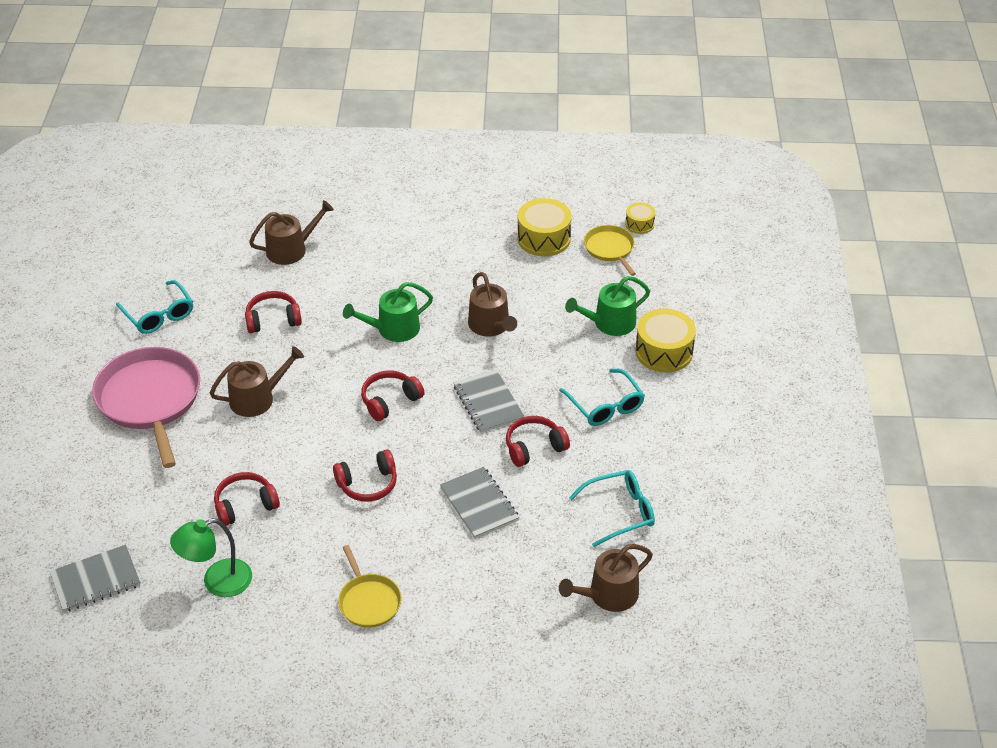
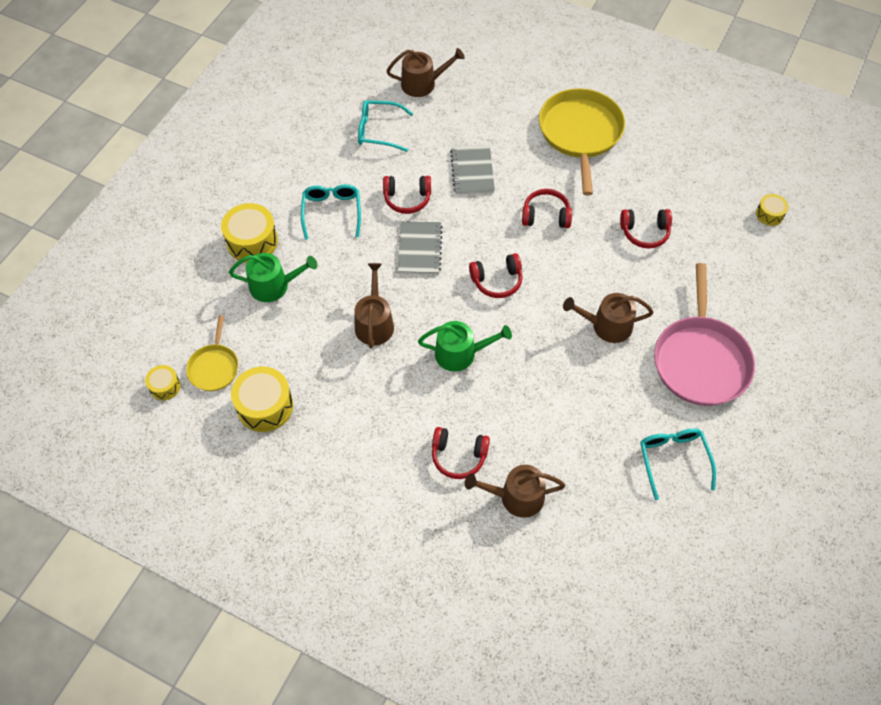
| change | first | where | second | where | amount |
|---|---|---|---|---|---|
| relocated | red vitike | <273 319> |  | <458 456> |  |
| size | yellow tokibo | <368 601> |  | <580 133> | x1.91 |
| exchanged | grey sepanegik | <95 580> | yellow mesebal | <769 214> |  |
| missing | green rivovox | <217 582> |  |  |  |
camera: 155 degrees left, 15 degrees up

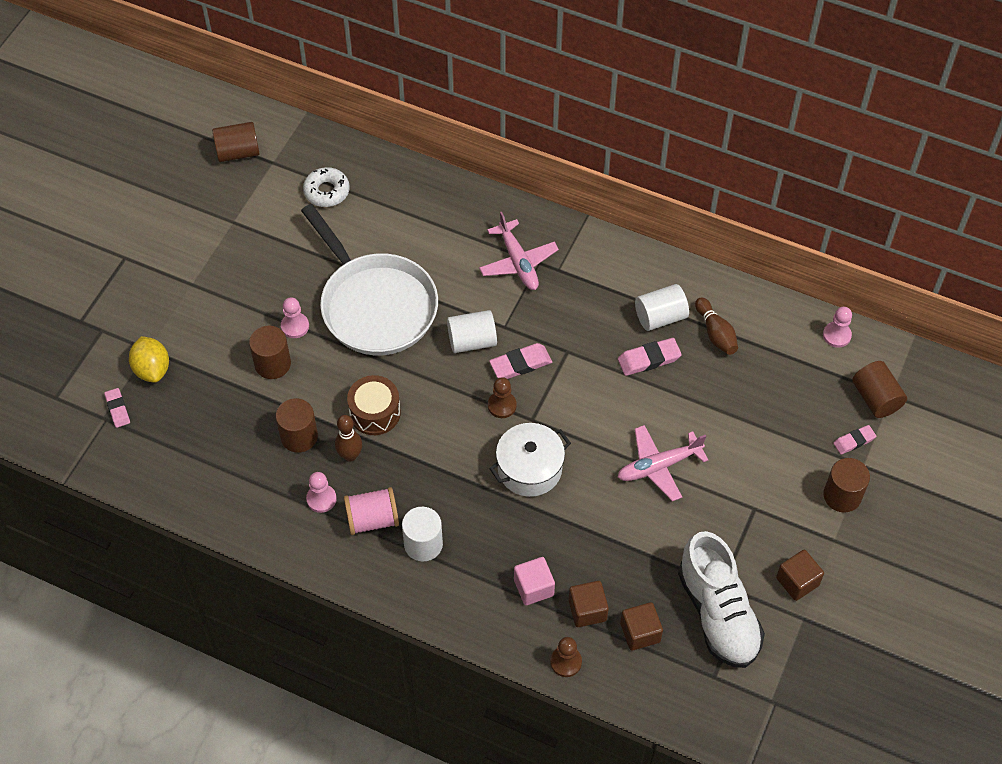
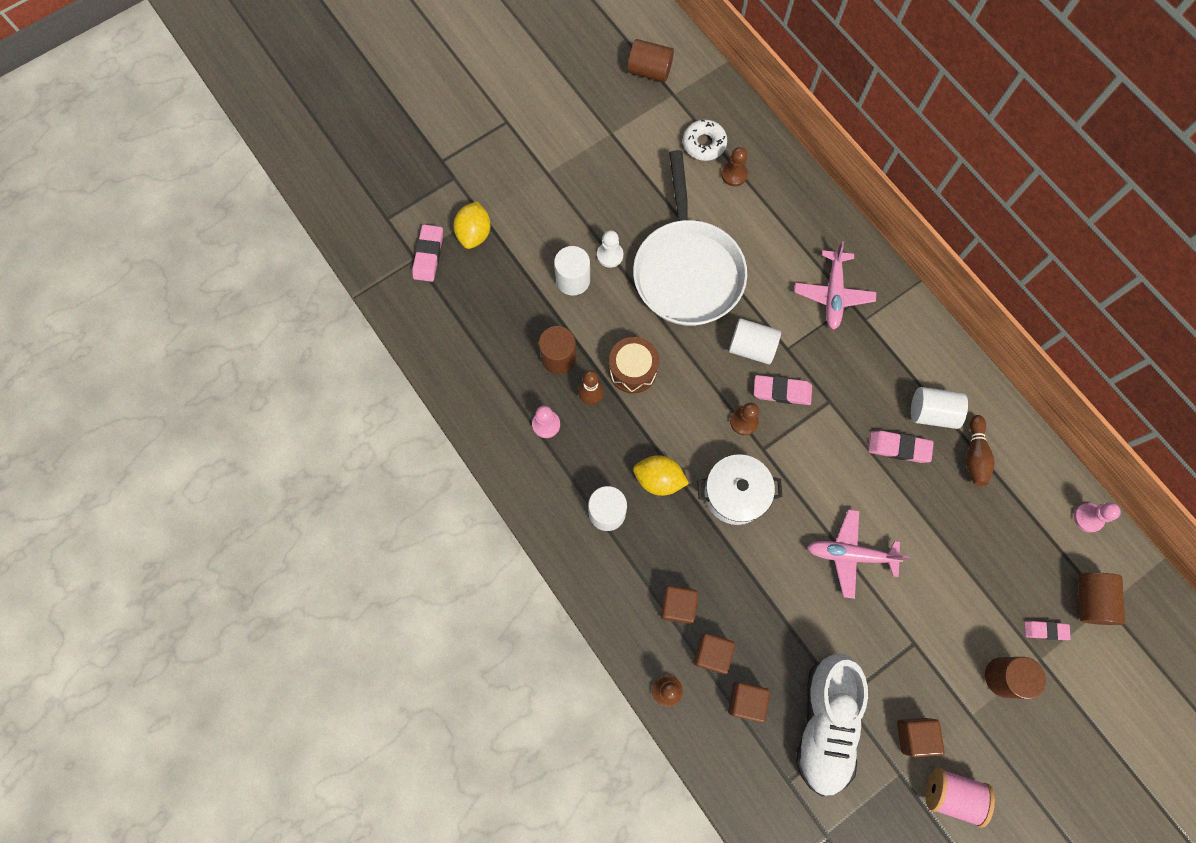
| change | first | where | second | where | amount |
|---|---|---|---|---|---|
| size | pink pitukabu | <117 409> |  | <428 255> | x1.52 |
| colour | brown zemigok | <272 364> | white zemigok | <573 280> |  |
| colour | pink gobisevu | <295 326> | white gobisevu | <610 255> |  |
| appeared |  |  | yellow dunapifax | <658 479> |  |
| colour | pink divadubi | <533 587> | brown divadubi | <677 606> |  |
| appeared |  |  | brown gobisevu | <734 174> |  |
| relocated | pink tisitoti | <372 519> |  | <951 794> |  |
camera: 30 degrees right, 15 degrees up

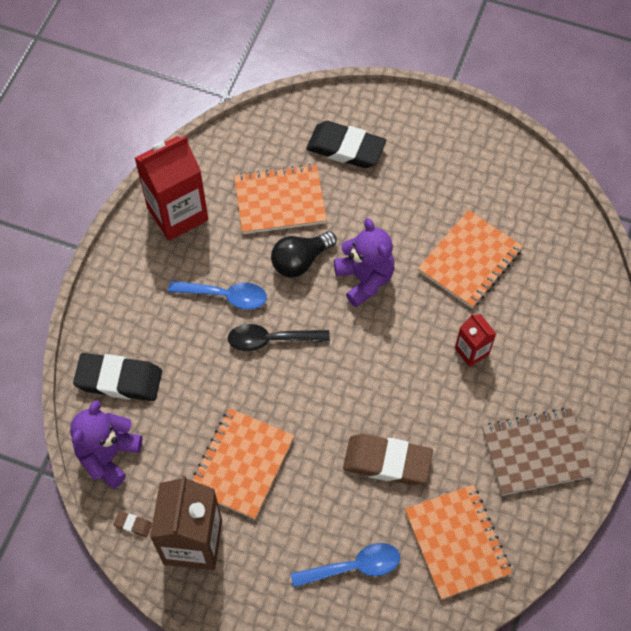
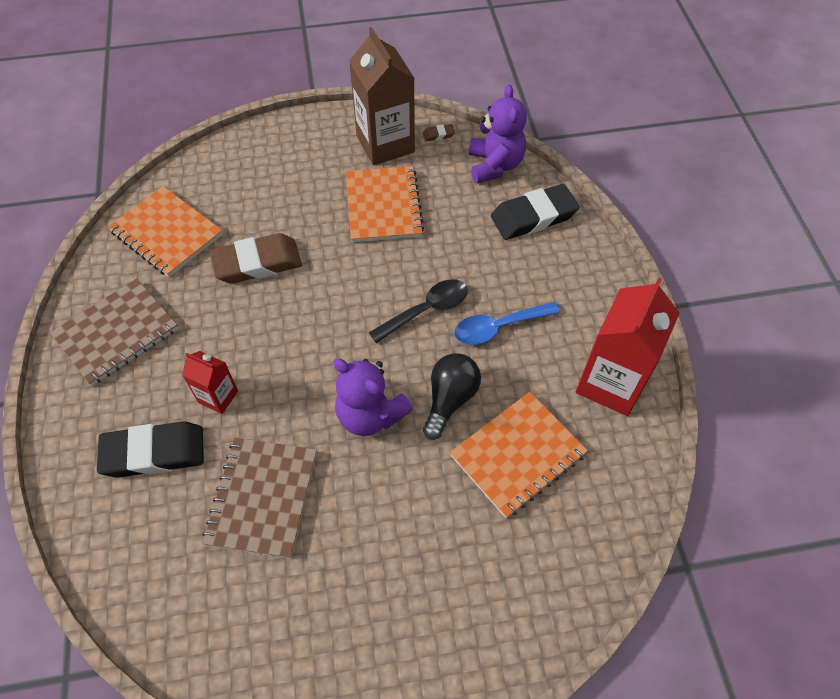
| change | first | where | second | where | amount |
|---|---|---|---|---|---|
| relocated | black pitukabu | <345 148> |  | <154 452> |  |
| colour | orange sepanegik | <469 260> | brown sepanegik | <262 498> |  |
| missing | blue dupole | <353 567> |  |  |  |
camera: 150 degrees right, 5 degrees down

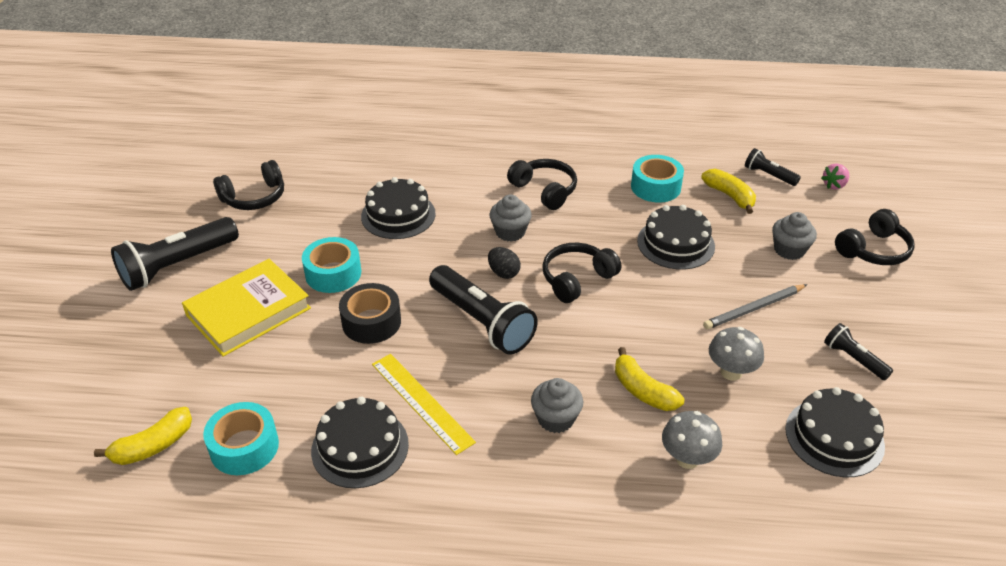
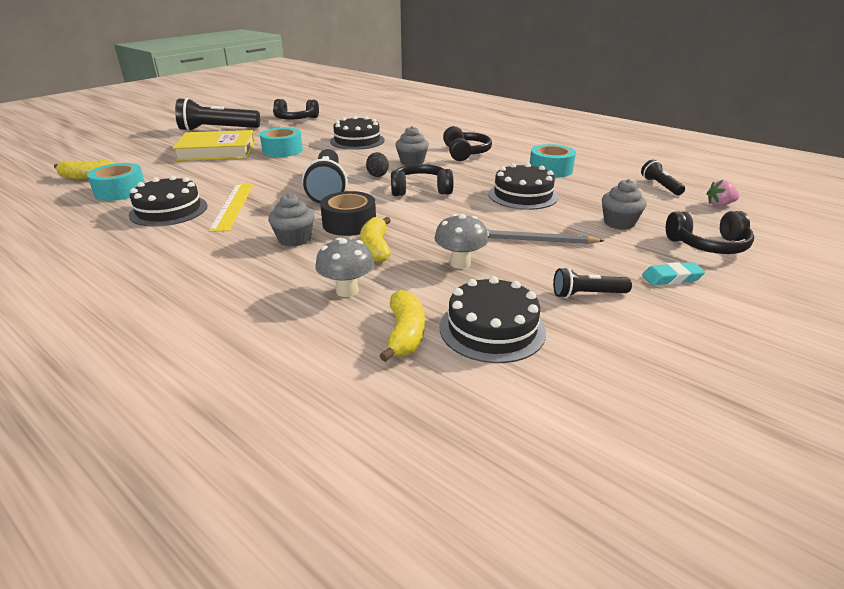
| change | first | where | second | where | amount |
|---|---|---|---|---|---|
| relocated | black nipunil | <371 322> |  | <349 223> |  |
| relocated | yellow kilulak | <729 196> |  | <405 334> |  |
| spun | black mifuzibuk | <854 359> |  | <587 294> | 90 degrees counterclockwise |
| appeared |  |  | turquoise pitukabu | <671 278> |  |
camera: 35 degrees right, 10 degrees down

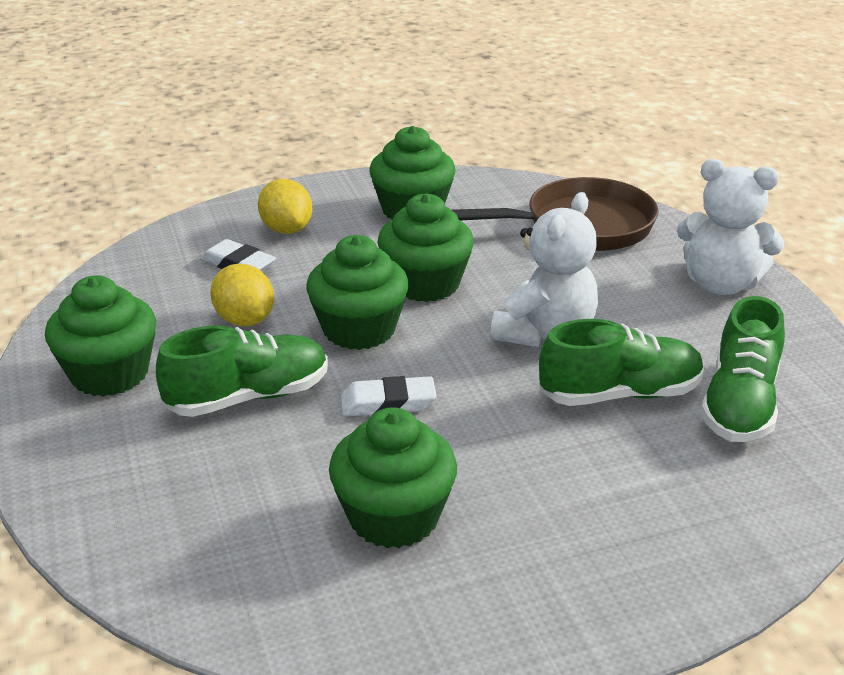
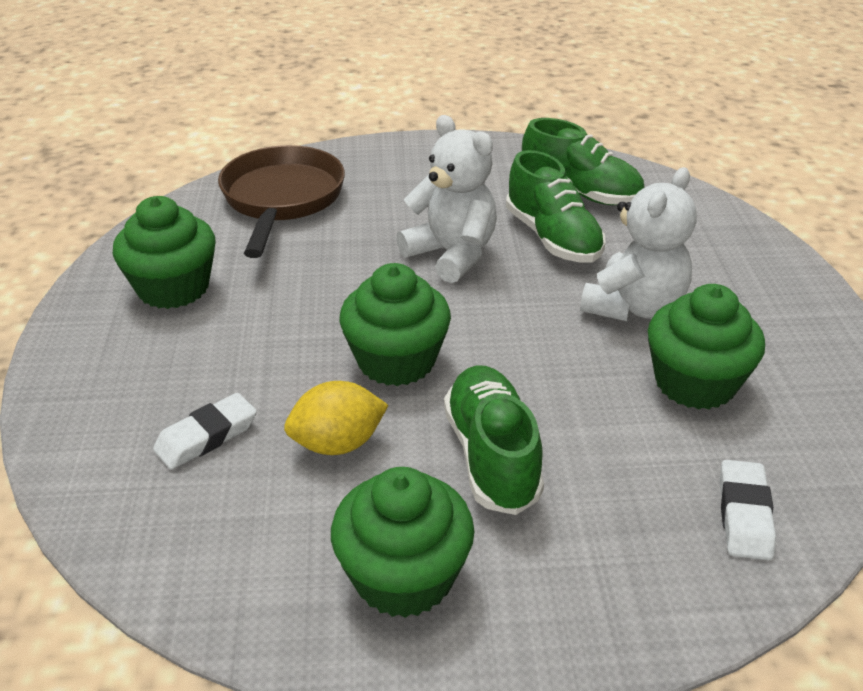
| change | first | where | second | where | amount |
|---|---|---|---|---|---|
| spun | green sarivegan | <620 394> |  | <552 238> | 150 degrees clockwise |
| relocated | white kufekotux | <720 284> |  | <634 307> |  |
| relocated | white pitukabu | <388 403> |  | <744 515> |  |
| missing | yellow dunapifax | <286 229> |  |  |  |
| missing | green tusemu | <425 284> |  |  |  |
camera: 75 degrees left, 5 degrees up

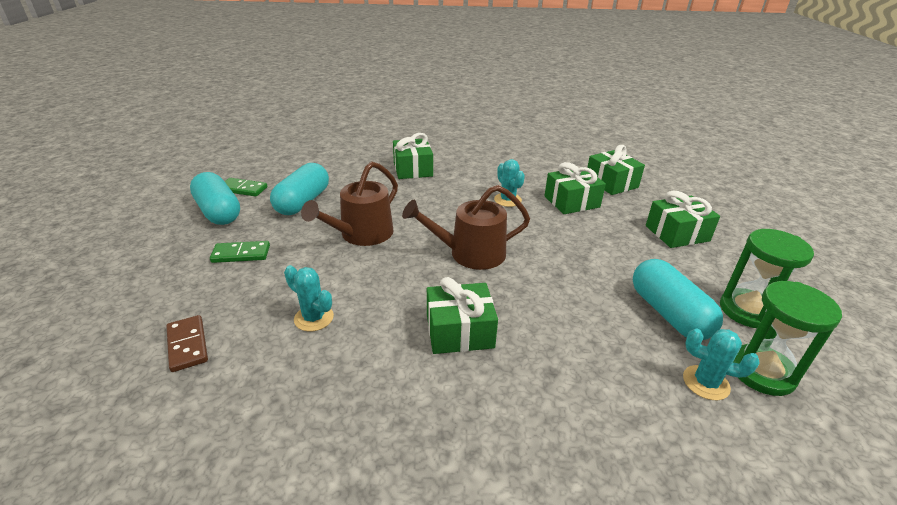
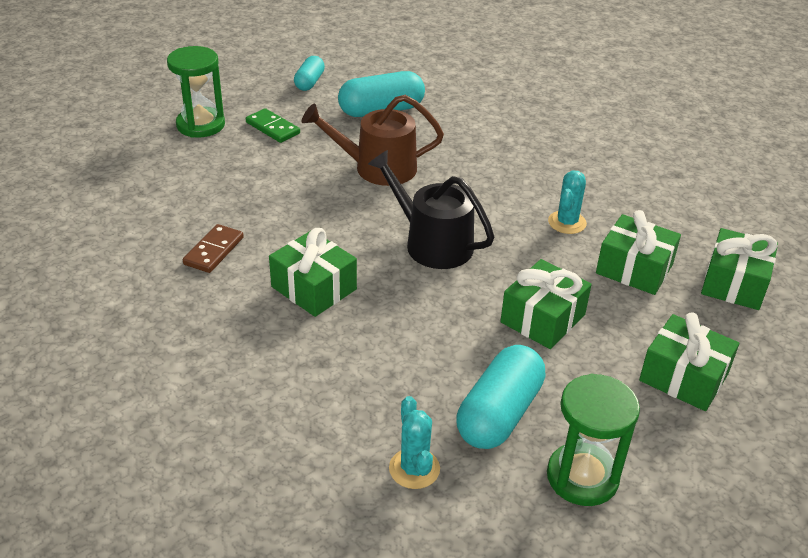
| change | first | where | second | where | amount |
|---|---|---|---|---|---|
| relocated | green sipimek | <761 372> |  | <200 125> |  |
| relocated | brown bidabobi | <188 345> |  | <214 251> |  |
| size | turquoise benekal | <219 212> |  | <309 82> | x0.59 |
| colour | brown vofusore | <470 253> | black vofusore | <432 243> |  |
| relocated | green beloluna | <413 169> |  | <542 318> |  |
| missing | green bidabobi | <243 189> |  |  |  |
| missing | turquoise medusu | <314 318> |  |  |  |
camera: 50 degrees right, 5 degrees up

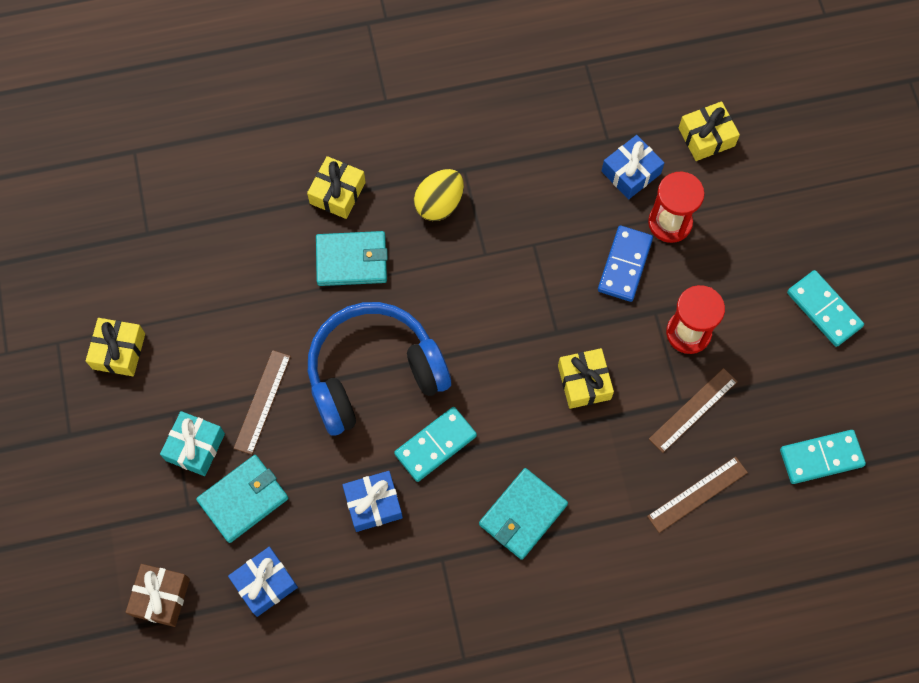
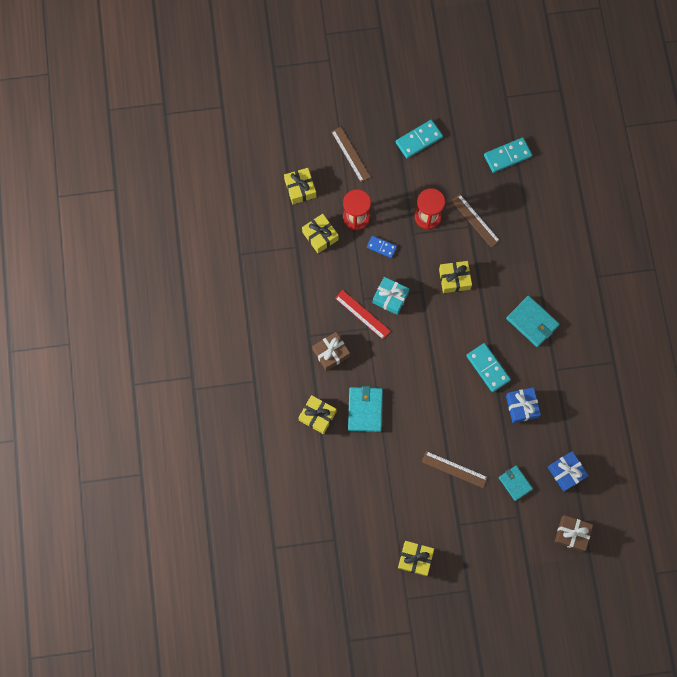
| change | first | where | second | where | amount |
|---|---|---|---|---|---|
| colour | blue beloluna | <631 172> | yellow beloluna | <320 236> |  |
| exchanged | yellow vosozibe | <439 204> | brown beloluna | <331 353> |  |
| relocated | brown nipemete | <697 494> |  | <350 154> |  |
| appeared |  |  | red nipemete | <362 314> |  |
| size | blue bidabobi | <624 265> |  | <381 247> | x0.62 |
| relocated | turquoise beloluna | <195 447> |  | <390 298> |  |
| spun | turquoise bidabobi | <821 458> |  | <507 156> | 75 degrees clockwise |
| size | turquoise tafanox | <243 499> |  | <515 483> | x0.65 |
| missing | blue vitike | <374 374> |  |  |  |
camera: 85 degrees left, 5 degrees up

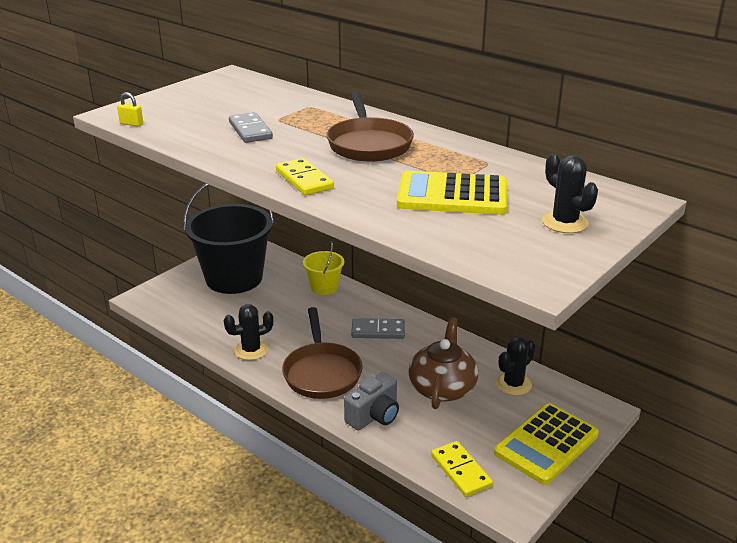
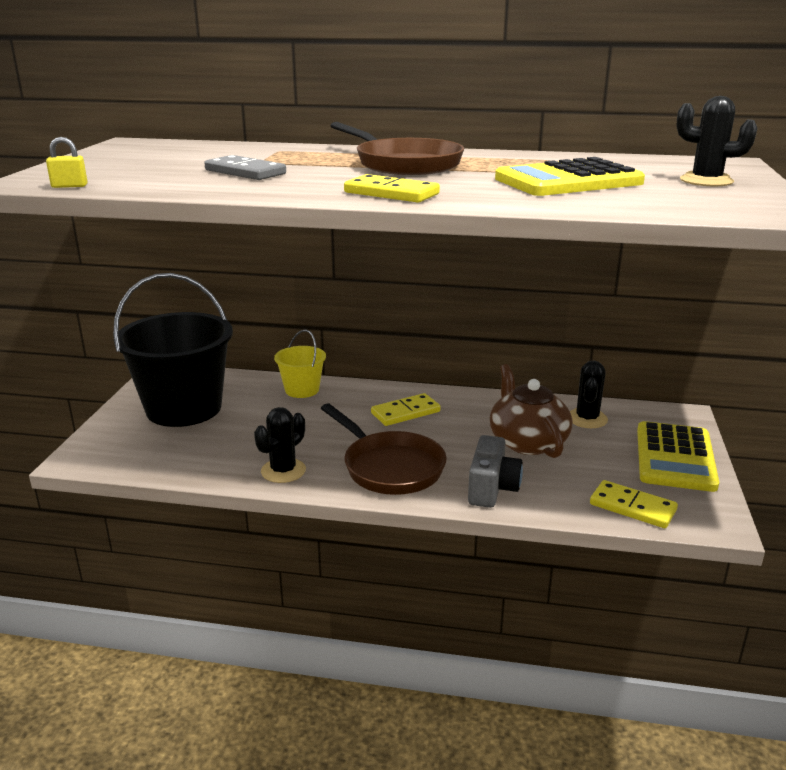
| change | first | where | second | where | amount |
|---|---|---|---|---|---|
| colour | grey bidabobi | <378 331> | yellow bidabobi | <405 412> |  |
camera: 30 degrees left, 5 degrees down

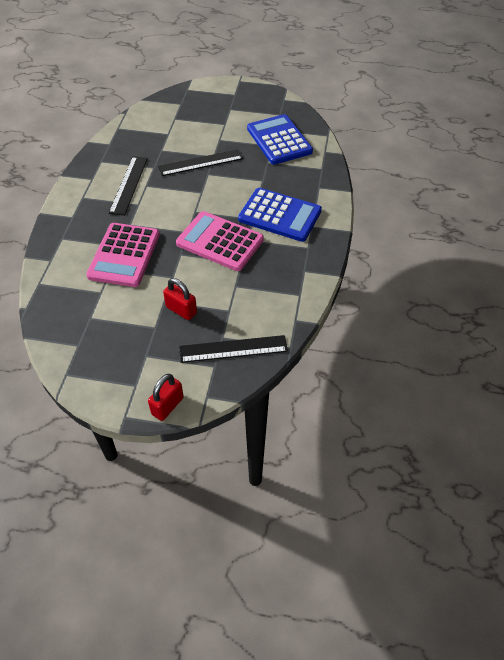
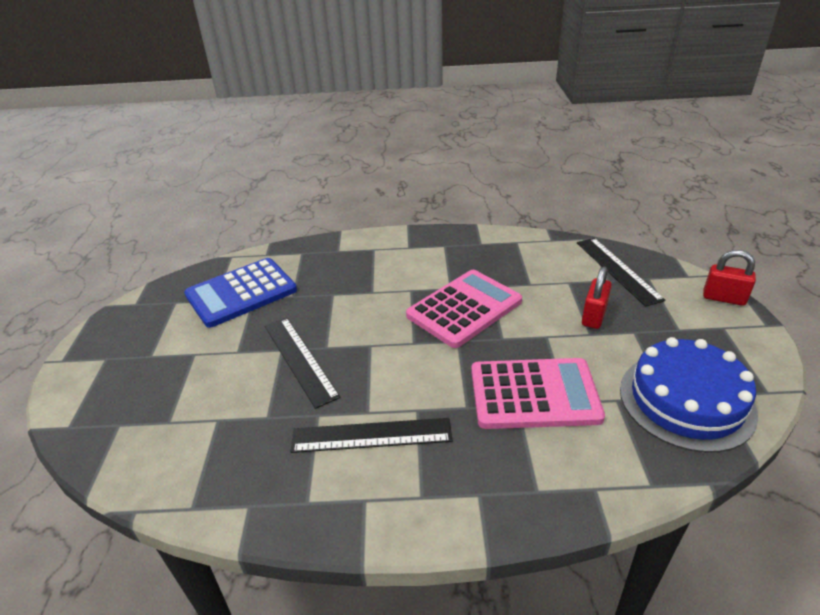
| change | first | where | second | where | amount |
|---|---|---|---|---|---|
| spun | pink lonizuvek | <220 242> |  | <464 308> | 150 degrees counterclockwise |
| appeared |  |  | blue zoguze | <686 400> |  |
| missing | blue lonizuvek | <280 215> |  |  |  |
camera: 100 degrees left, 15 degrees down

